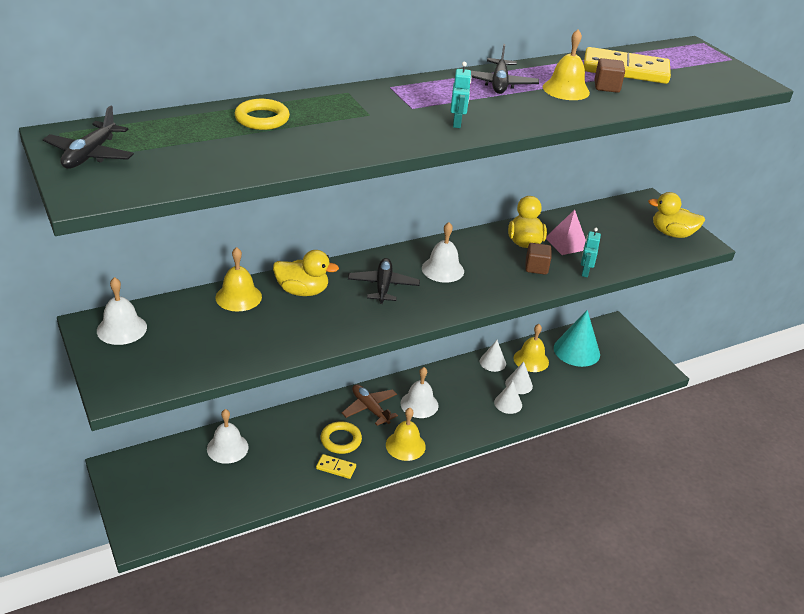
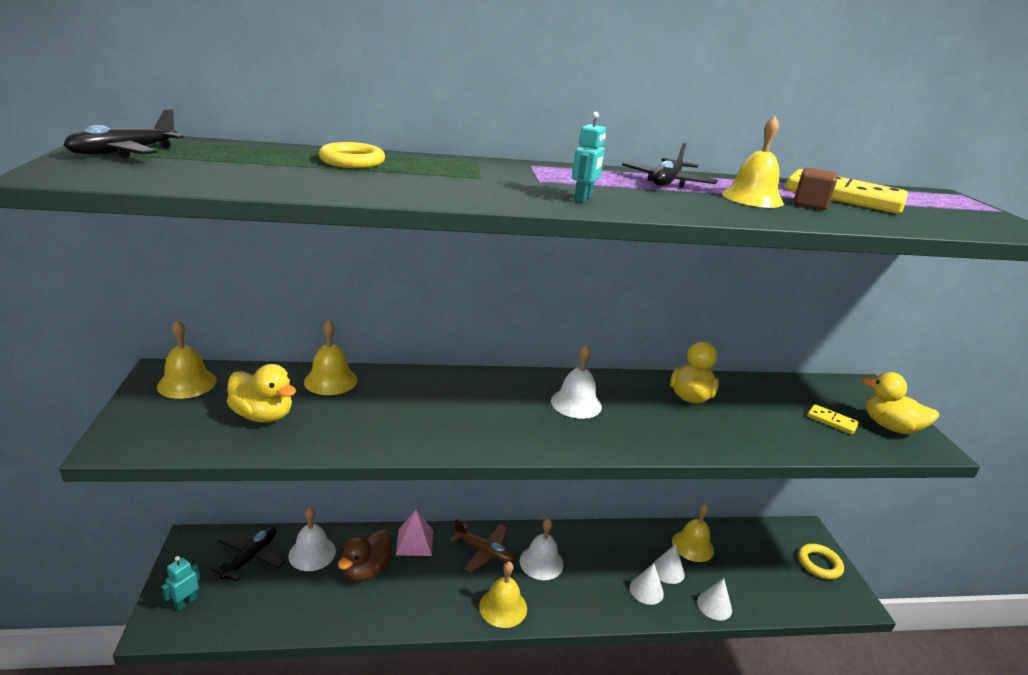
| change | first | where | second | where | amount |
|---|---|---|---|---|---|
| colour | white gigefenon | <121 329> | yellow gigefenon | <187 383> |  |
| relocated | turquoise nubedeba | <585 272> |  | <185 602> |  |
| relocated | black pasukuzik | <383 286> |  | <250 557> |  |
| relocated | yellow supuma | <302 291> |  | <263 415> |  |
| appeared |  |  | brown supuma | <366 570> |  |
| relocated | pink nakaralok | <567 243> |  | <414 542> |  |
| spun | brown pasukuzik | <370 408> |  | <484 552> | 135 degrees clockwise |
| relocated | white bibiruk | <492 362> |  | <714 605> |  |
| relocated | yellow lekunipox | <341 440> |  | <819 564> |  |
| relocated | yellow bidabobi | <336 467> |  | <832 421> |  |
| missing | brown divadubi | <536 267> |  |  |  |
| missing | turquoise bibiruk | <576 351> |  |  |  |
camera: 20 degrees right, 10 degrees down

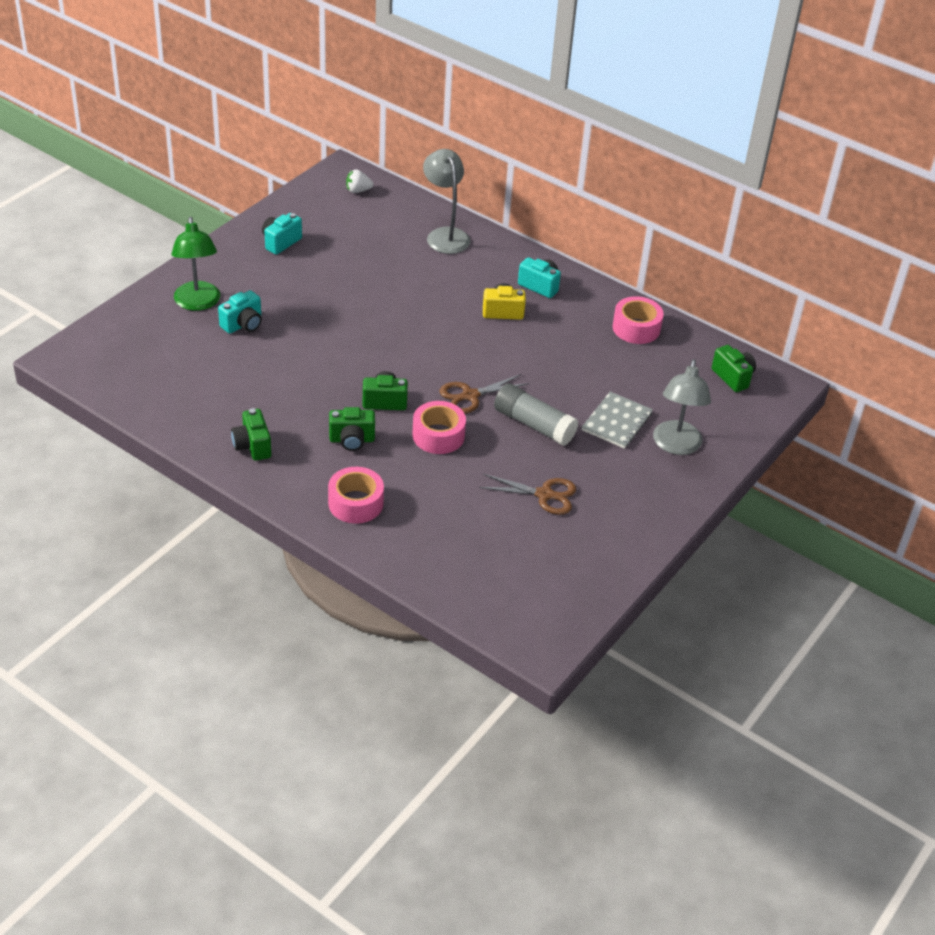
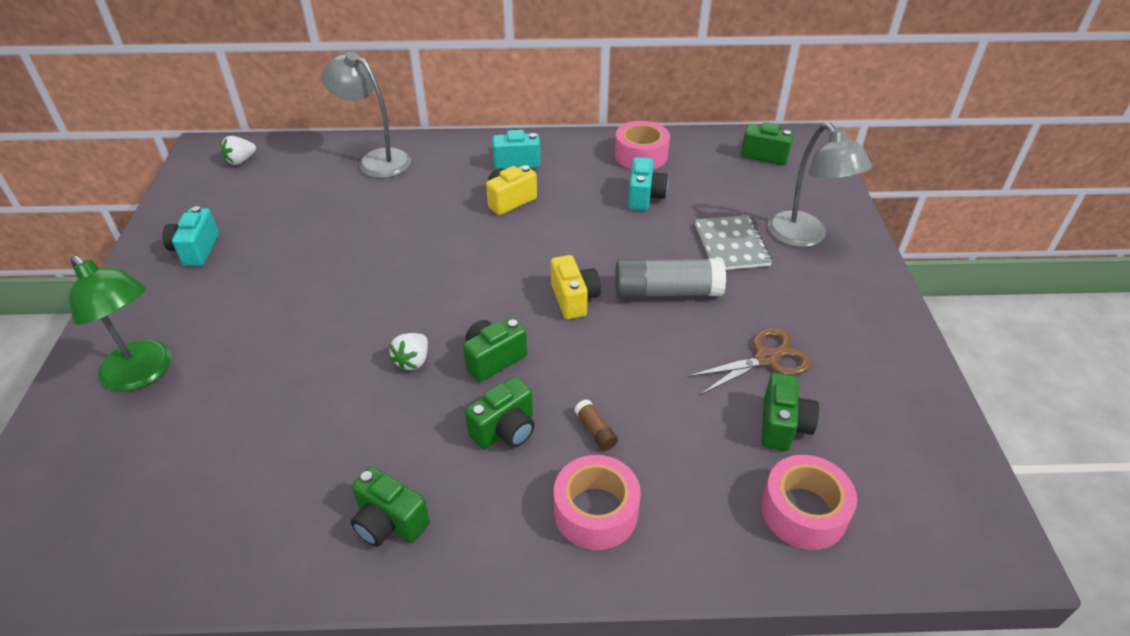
| change | first | where | second | where | amount |
|---|---|---|---|---|---|
| appeared |  |  | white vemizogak | <413 361> |  |
| exchanged | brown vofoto | <470 396> | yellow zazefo | <574 299> |  |
| appeared |  |  | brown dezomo | <595 431> |  |
| relocated | turquoise zazefo | <243 324> |  | <645 197> |  |
| appeared |  |  | green zazefo | <783 426> |  |
| relocated | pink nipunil | <438 435> |  | <803 511> |  |
camera: 35 degrees left, 0 degrees up

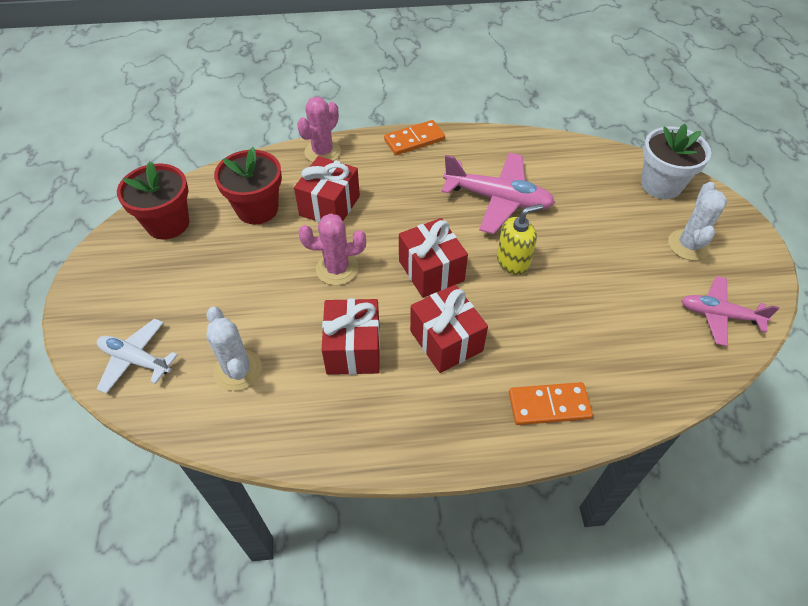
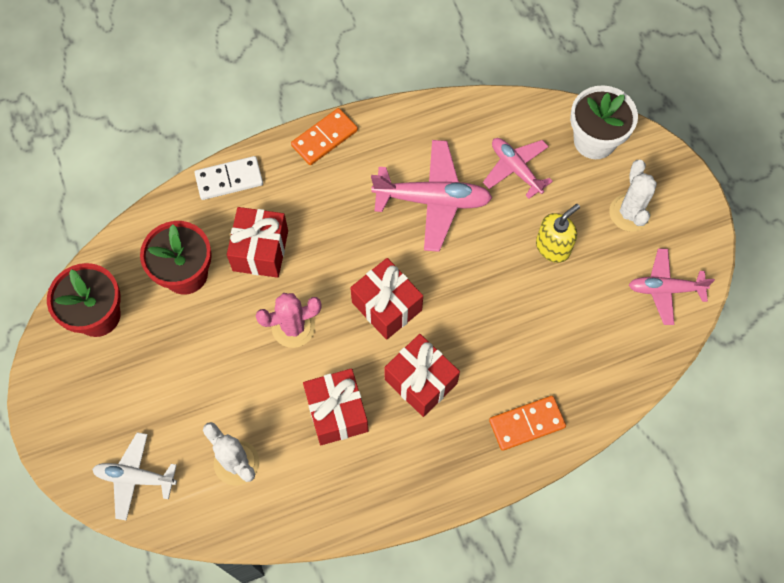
| change | first | where | second | where | amount |
|---|---|---|---|---|---|
| exchanged | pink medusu | <322 152> | white bidabobi | <229 179> |  |
| appeared |  |  | pink pasukuzik | <516 169> |  |
| relocated | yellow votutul | <513 261> |  | <553 247> |  |
camera: 15 degrees left, 15 degrees up

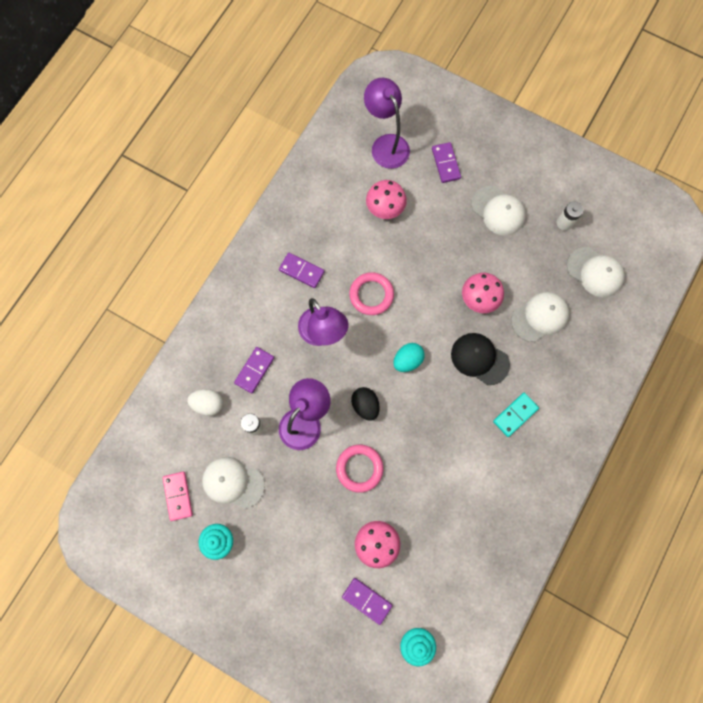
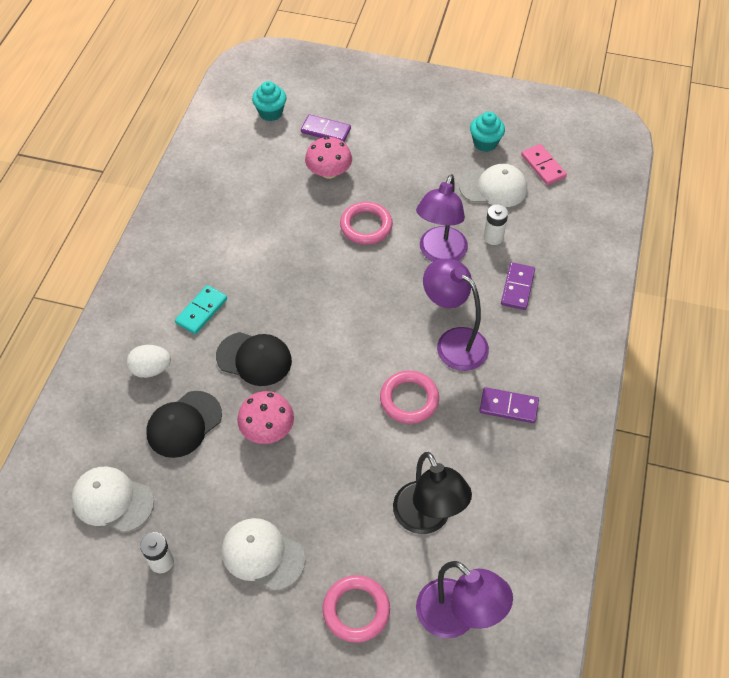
| change | first | where | second | where | amount |
|---|---|---|---|---|---|
| relocated | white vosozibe | <208 404> |  | <151 369> |  |
| colour | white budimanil | <540 317> | black budimanil | <184 424> |  |
| exchanged | purple bidabobi | <446 163> | pink lekunipox | <356 610> |  |
| exchanged | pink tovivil | <385 207> | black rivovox | <427 519> |  |
| missing | black vosozibe | <365 405> |  |  |  |
| missing | turquoise vosozibe | <407 360> |  |  |  |
camera: 165 degrees right, 20 degrees down

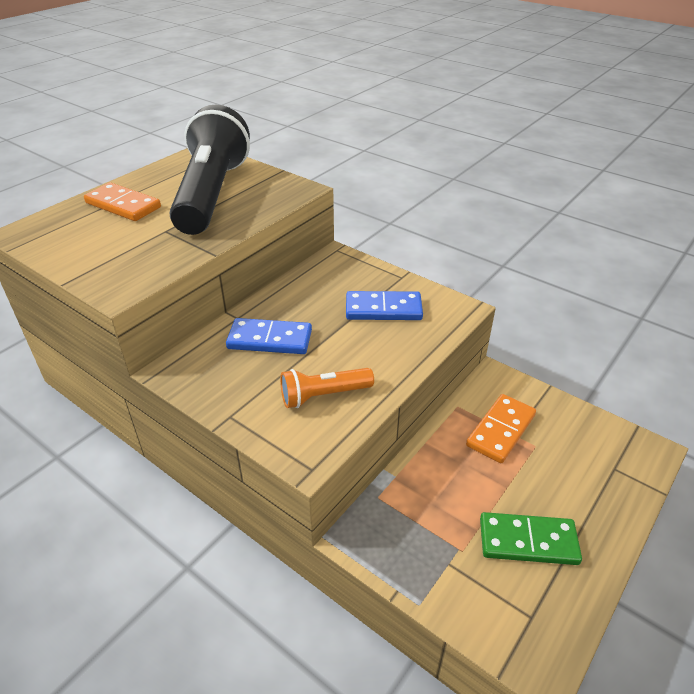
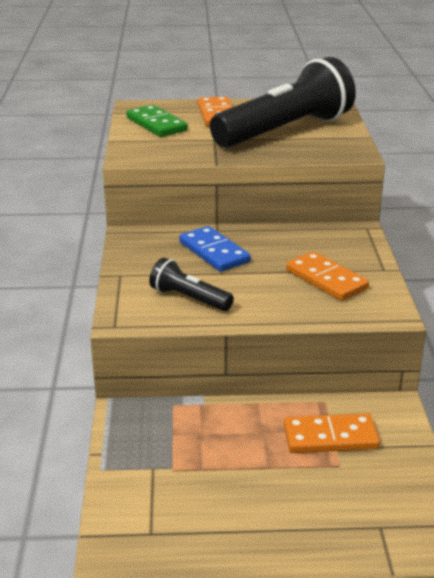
| change | first | where | second | where | amount |
|---|---|---|---|---|---|
| relocated | green bidabobi | <528 541> |  | <156 124> |  |
| colour | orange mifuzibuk | <323 395> | black mifuzibuk | <189 298> |  |
| colour | blue bidabobi | <383 309> | orange bidabobi | <326 279> |  |
camera: 50 degrees right, 10 degrees down

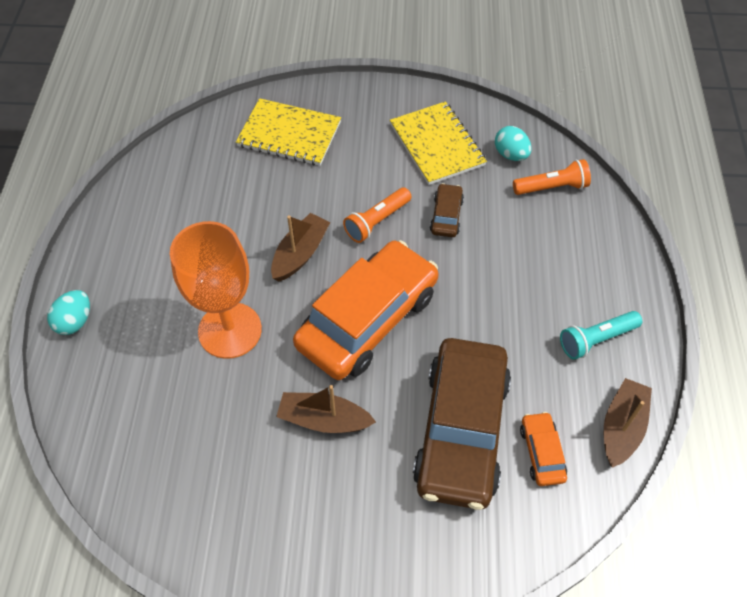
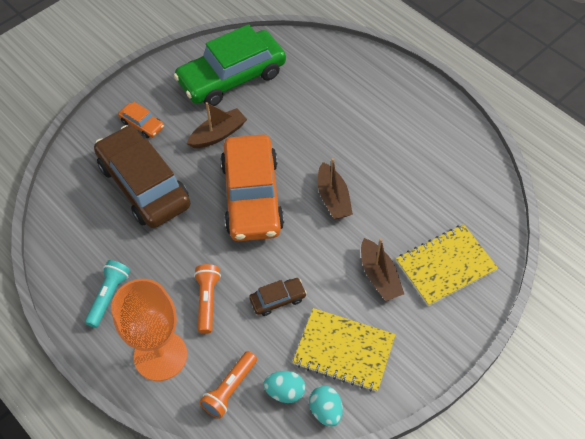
| change | first | where | second | where | amount |
|---|---|---|---|---|---|
| relocated | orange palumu | <230 330> |  | <160 355> |  |
| relocated | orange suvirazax | <541 452> |  | <142 124> |  |
| appeared |  |  | green suvirazax | <232 77> |  |
| relocated | orange mifuzibuk | <377 221> |  | <207 301> |  |
| spun | brown suvirazax | <446 216> |  | <278 299> | 75 degrees counterclockwise |
| relocated | turquoise vosozibe | <75 321> |  | <326 411> |  |
| relocated | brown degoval | <621 427> |  | <379 276> |  |
camera: 135 degrees right, 0 degrees up

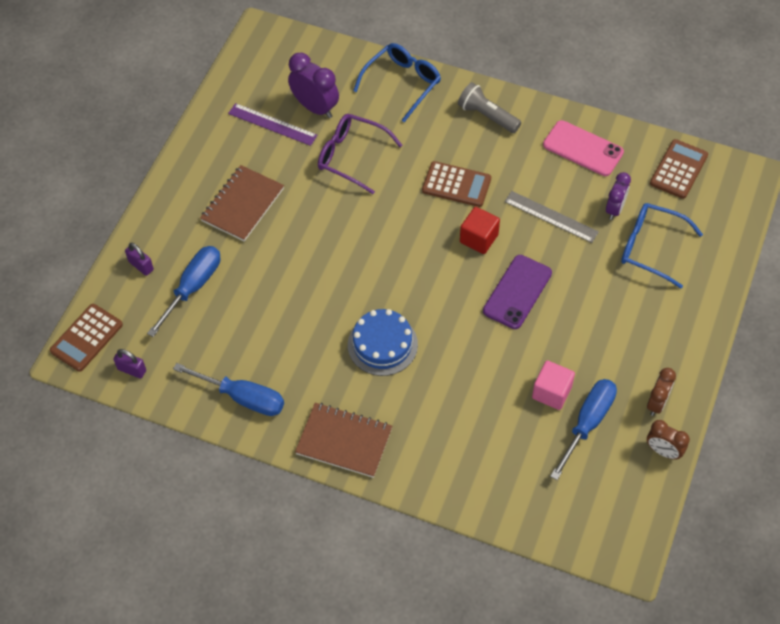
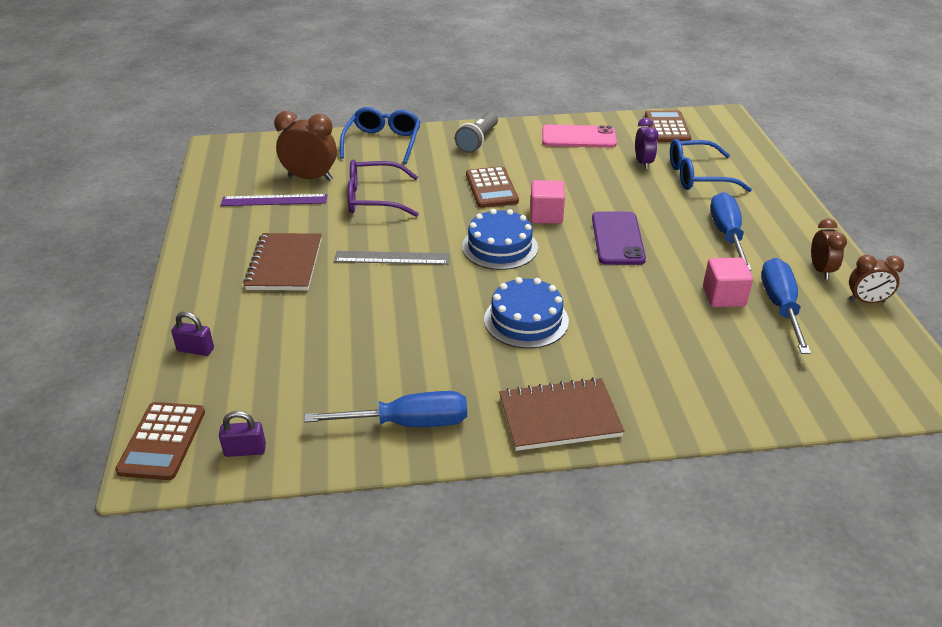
| change | first | where | second | where | amount |
|---|---|---|---|---|---|
| colour | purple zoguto | <315 107> | brown zoguto | <310 178> |  |
| relocated | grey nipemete | <551 216> |  | <392 258> |  |
| spun | grey mifuzibuk | <487 116> |  | <478 141> | 75 degrees counterclockwise |
| appeared |  |  | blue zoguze | <499 247> |  |
| spun | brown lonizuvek | <456 185> |  | <491 188> | 90 degrees clockwise |
| colour | red divadubi | <479 238> | pink divadubi | <546 215> |  |
| relocated | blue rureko | <193 287> |  | <727 235> |  |
camera: 30 degrees left, 20 degrees down

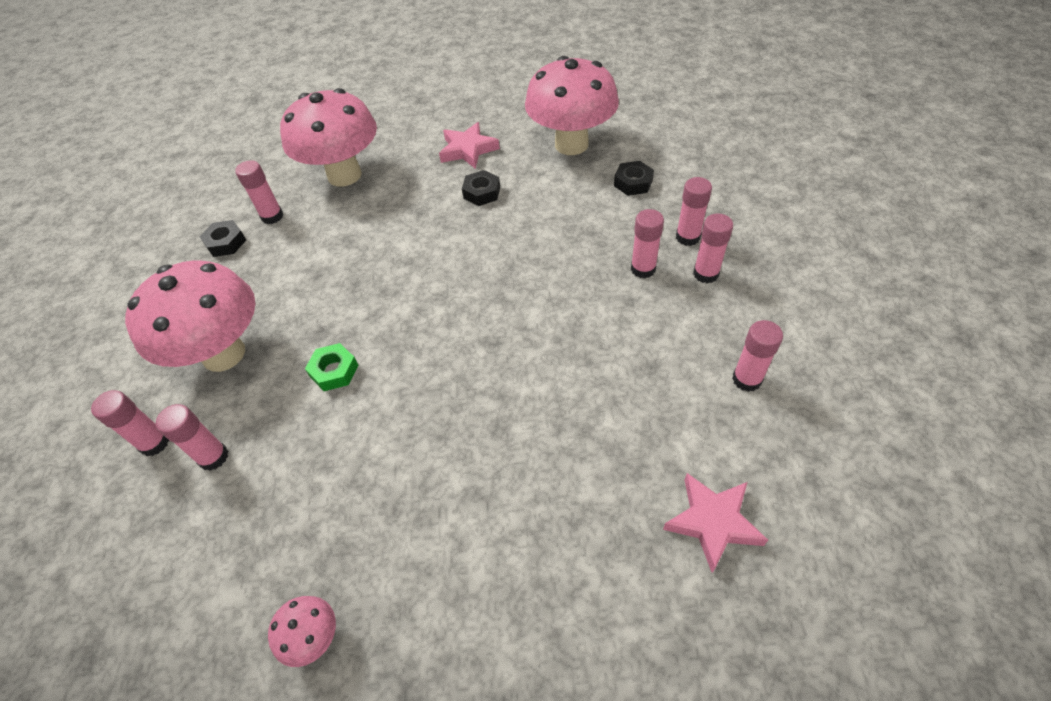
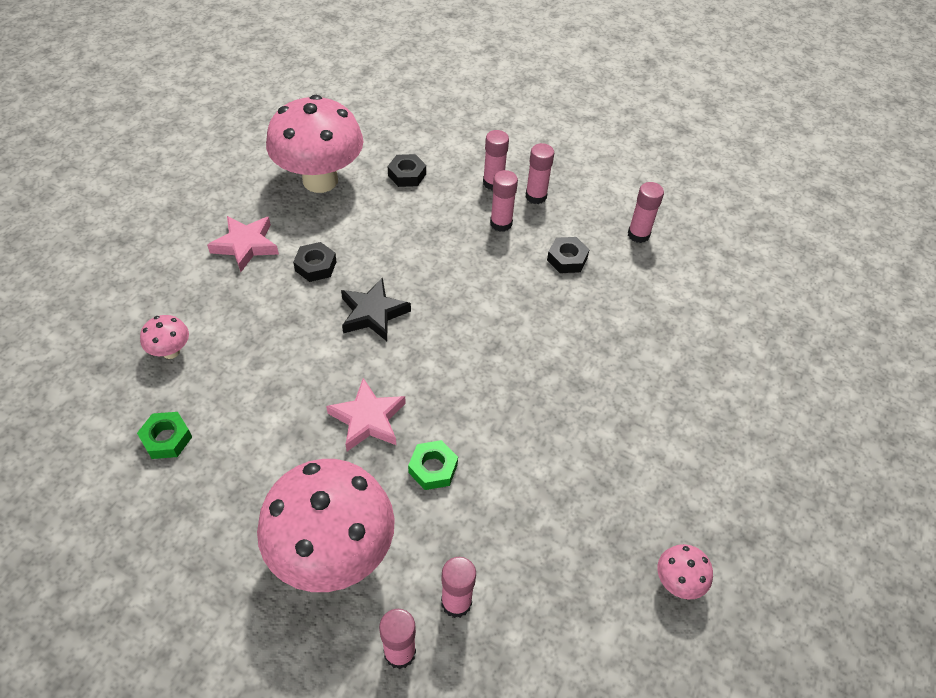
| change | first | where | second | where | amount |
|---|---|---|---|---|---|
| exchanged | pink dezomo | <272 216> | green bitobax | <167 439> |  |
| size | pink tovivil | <344 175> |  | <171 351> | x0.42 |
| relocated | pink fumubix | <713 522> |  | <368 419> |  |
| appeared |  |  | black fumubix | <373 313> |  |
| relocated | black bitobax | <226 243> |  | <567 259> |  |
camera: 65 degrees left, 0 degrees up

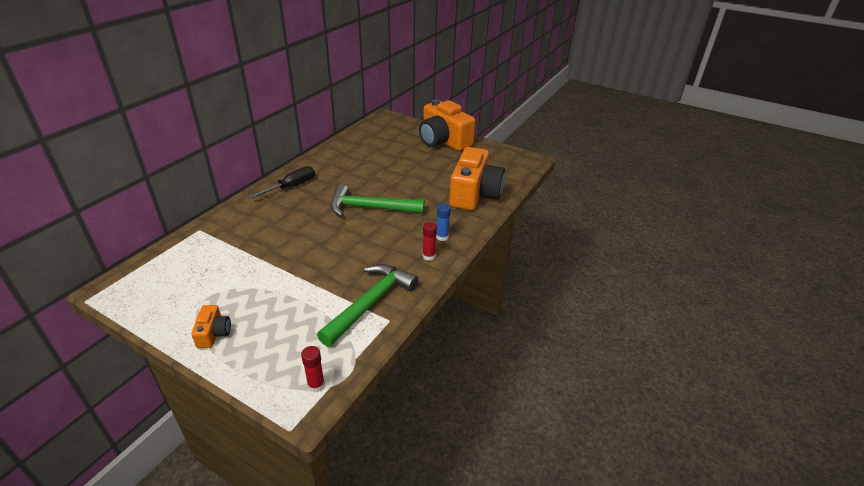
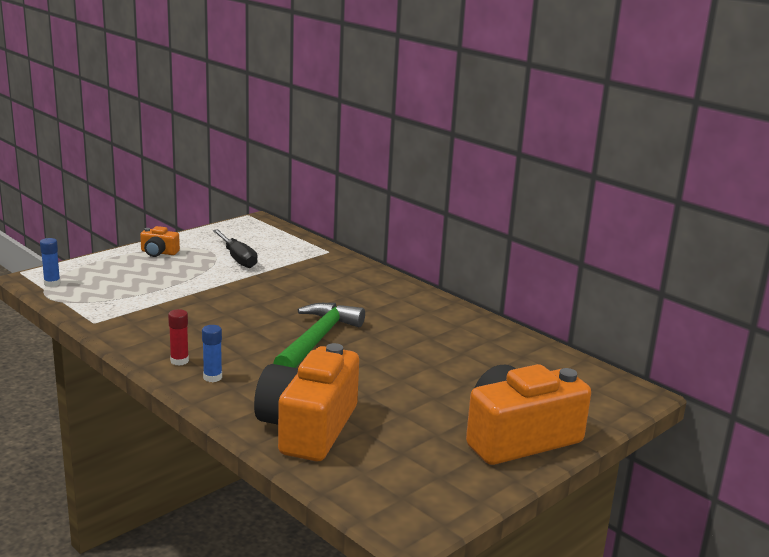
| change | first | where | second | where | amount |
|---|---|---|---|---|---|
| colour | red dezomo | <316 385> | blue dezomo | <52 283> |  |
| relocated | black rureko | <291 186> |  | <237 258> |  |
| spun | orange zazefo | <474 194> |  | <308 428> | 75 degrees clockwise |
| missing | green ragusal | <370 303> |  |  |  |
camera: 105 degrees right, 15 degrees down

